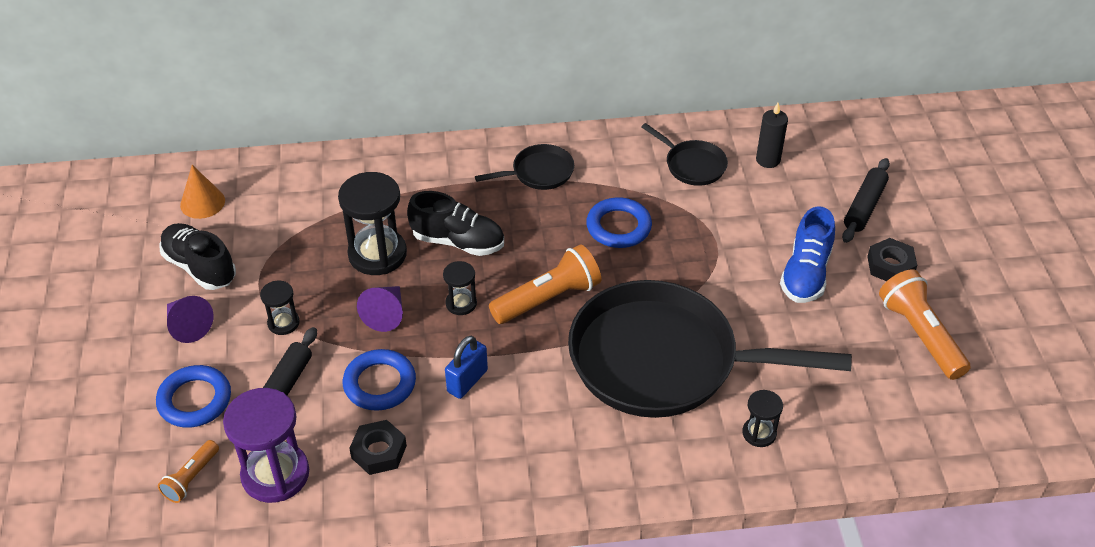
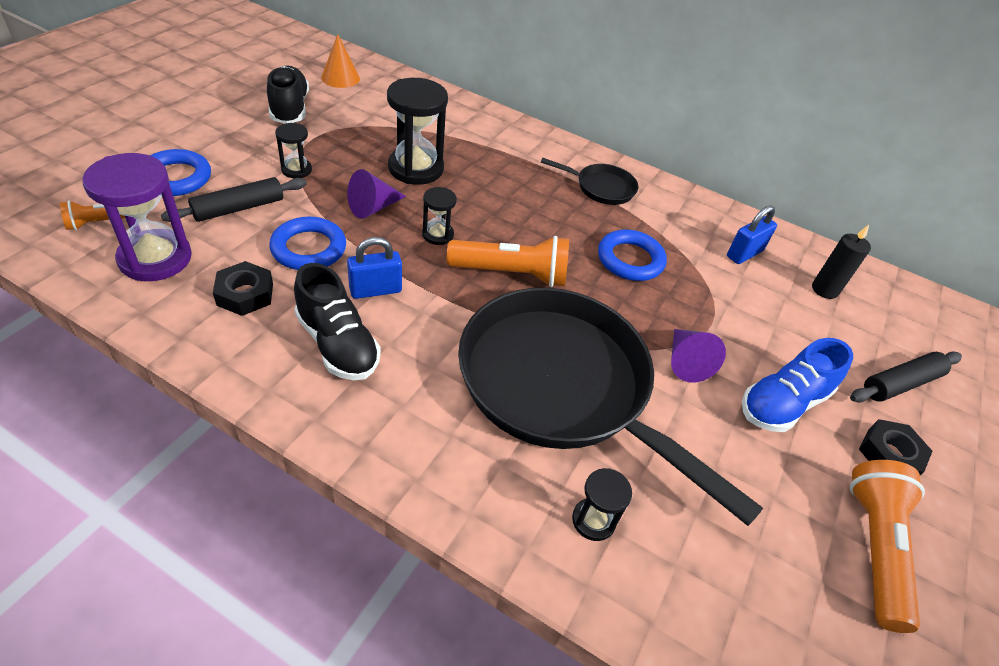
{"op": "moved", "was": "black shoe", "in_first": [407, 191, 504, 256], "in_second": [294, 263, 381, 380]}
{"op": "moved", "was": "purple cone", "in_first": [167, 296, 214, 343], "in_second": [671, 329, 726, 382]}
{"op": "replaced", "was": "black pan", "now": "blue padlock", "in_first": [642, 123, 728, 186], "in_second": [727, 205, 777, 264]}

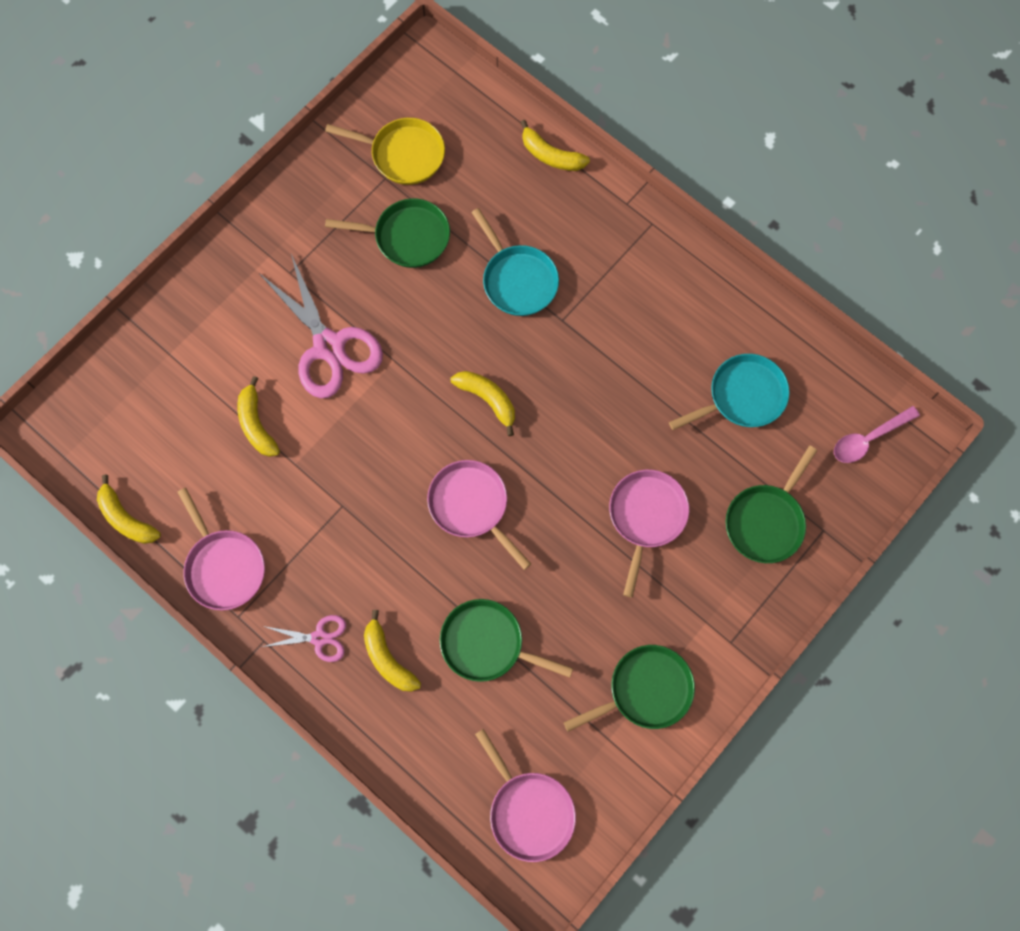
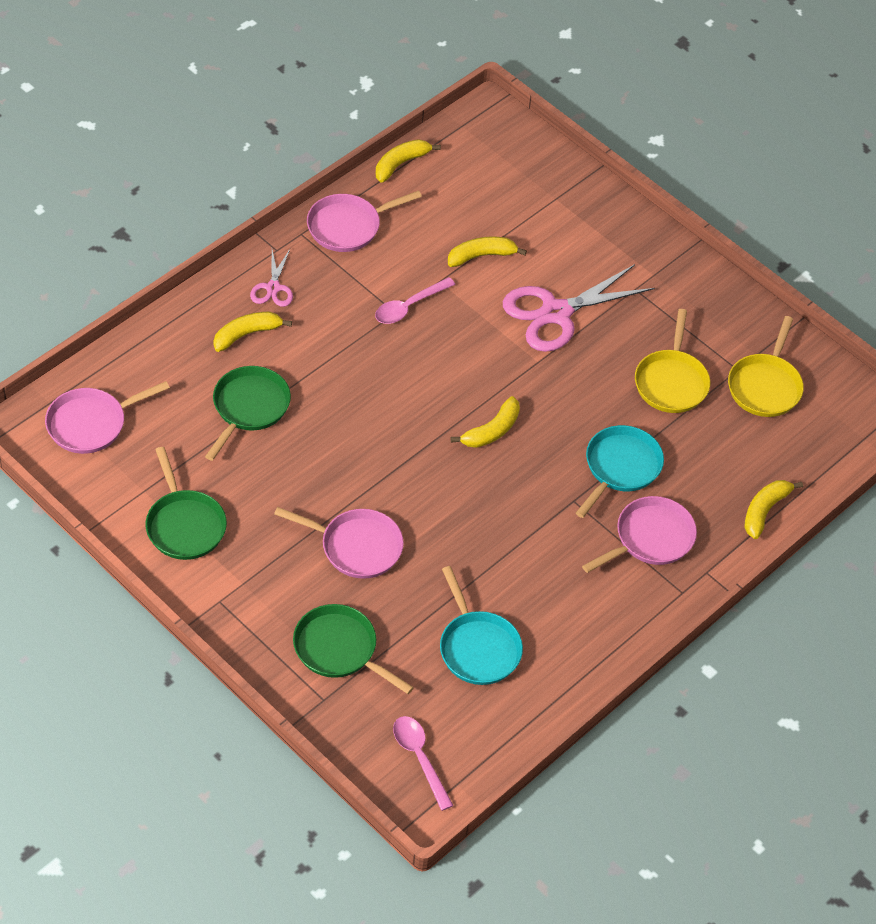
{"op": "added", "now": "pink spoon", "in_second": [375, 277, 455, 324]}
{"op": "turned", "was": "turquoise pan", "in_first": [471, 208, 559, 316], "in_second": [576, 425, 664, 518], "clockwise": 150}
{"op": "moved", "was": "pink pan", "in_first": [427, 460, 531, 570], "in_second": [582, 496, 697, 573]}
{"op": "recoloured", "was": "green pan", "now": "yellow pan", "in_first": [325, 198, 450, 268], "in_second": [635, 309, 710, 413]}

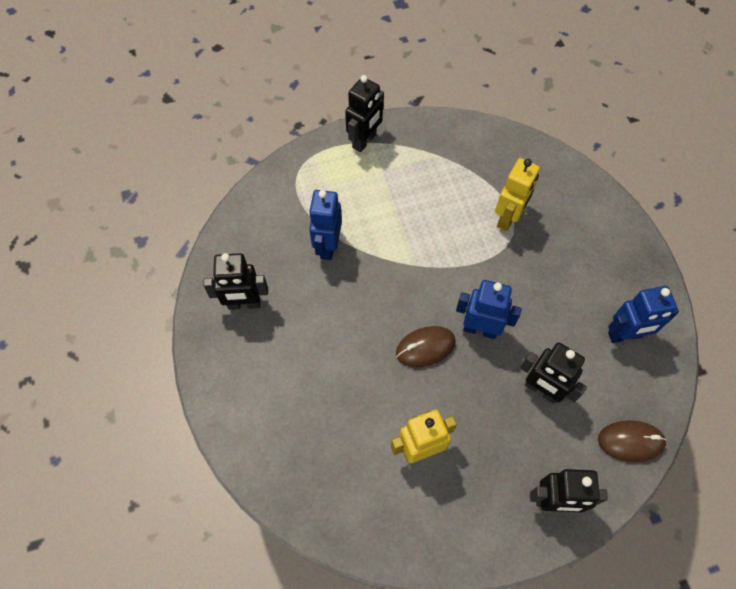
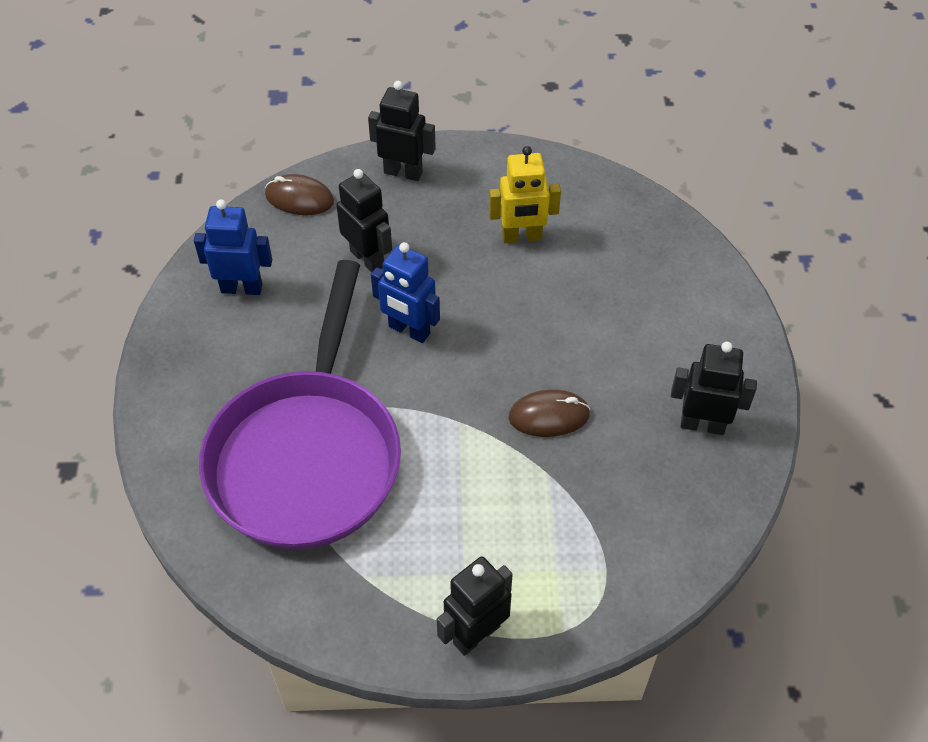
{"op": "replaced", "was": "yellow robot", "now": "purple pan", "in_first": [495, 158, 540, 231], "in_second": [199, 260, 401, 549]}
{"op": "moved", "was": "brown mouse", "in_first": [396, 326, 456, 367], "in_second": [508, 389, 591, 437]}
{"op": "removed", "was": "blue robot", "in_first": [309, 190, 342, 260]}

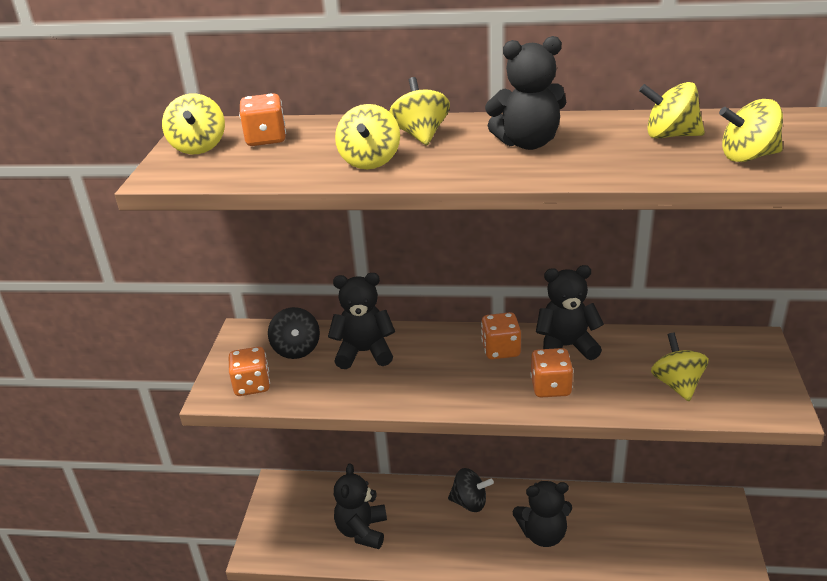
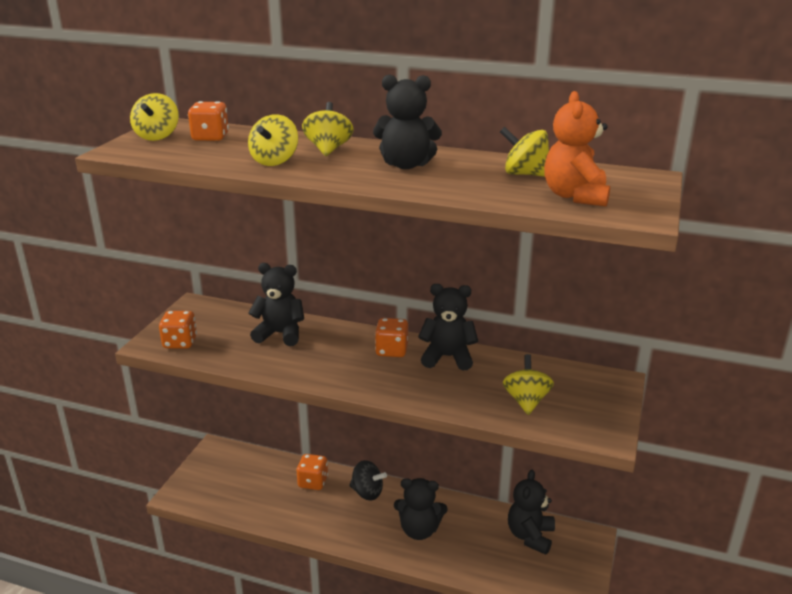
{"op": "moved", "was": "orange dice", "in_first": [530, 348, 573, 397], "in_second": [296, 454, 328, 490]}
{"op": "moved", "was": "black teddy bear", "in_first": [334, 463, 387, 549], "in_second": [508, 470, 555, 555]}
{"op": "replaced", "was": "yellow spinning top", "now": "orange teddy bear", "in_first": [719, 99, 783, 162], "in_second": [544, 91, 610, 207]}
{"op": "removed", "was": "black spinning top", "in_first": [268, 307, 320, 359]}

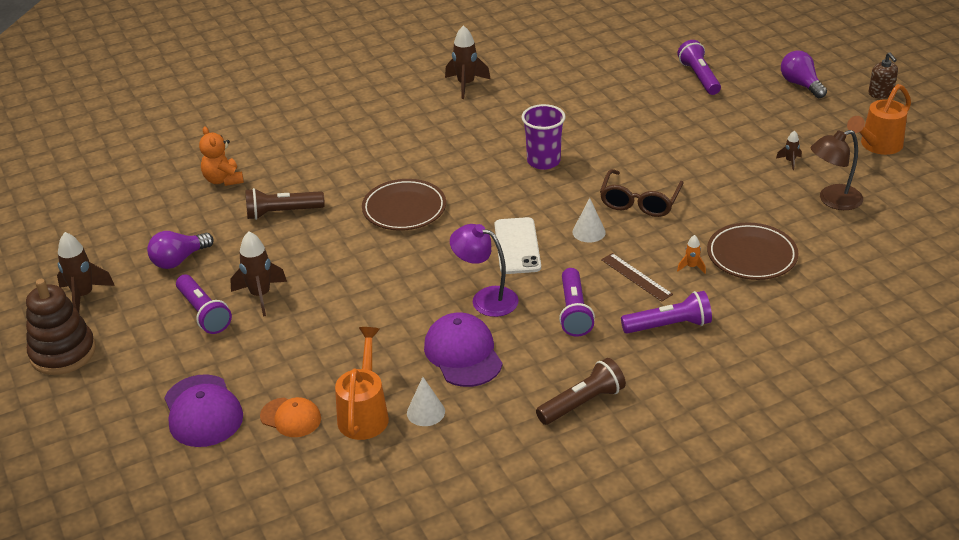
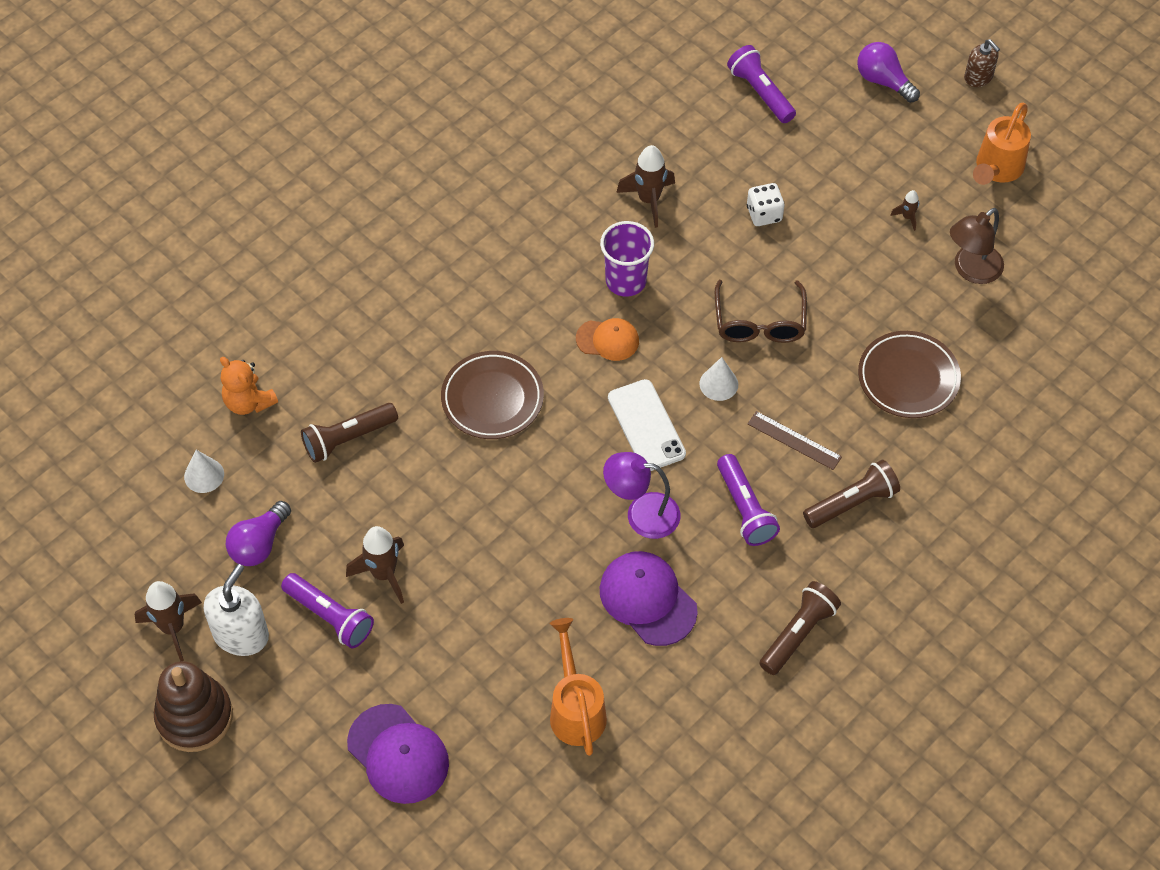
{"op": "moved", "was": "white cone", "in_first": [407, 377, 445, 426], "in_second": [184, 450, 224, 493]}
{"op": "added", "now": "white soap dispenser", "in_second": [204, 564, 269, 656]}
{"op": "moved", "was": "orange cap", "in_first": [260, 397, 321, 437], "in_second": [576, 318, 639, 361]}
{"op": "moved", "was": "brown rocket", "in_first": [445, 25, 491, 99], "in_second": [616, 145, 675, 228]}
{"op": "added", "now": "white dice", "in_second": [747, 183, 785, 226]}
{"op": "recoloured", "was": "purple flashlight", "now": "brown flashlight", "in_first": [621, 291, 712, 334], "in_second": [803, 460, 900, 528]}
{"op": "removed", "was": "orange rocket", "in_first": [677, 235, 706, 273]}

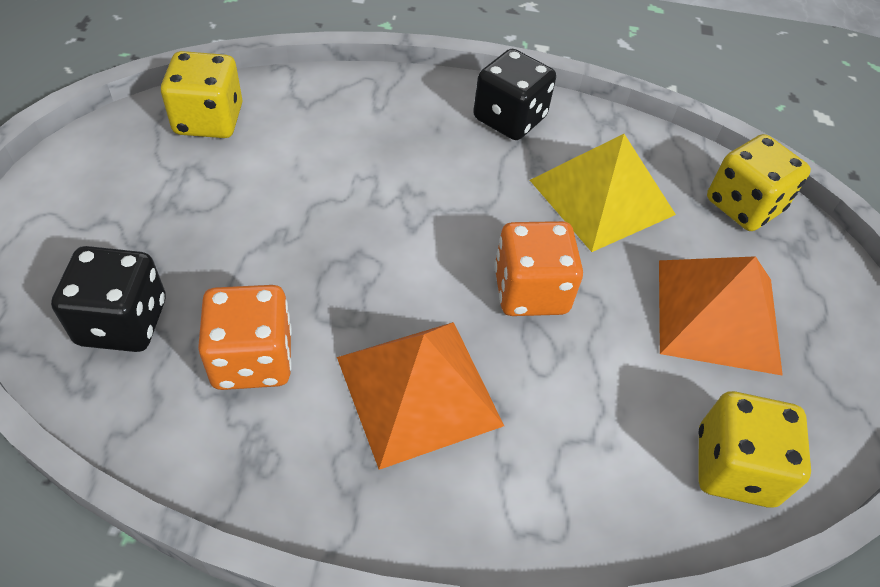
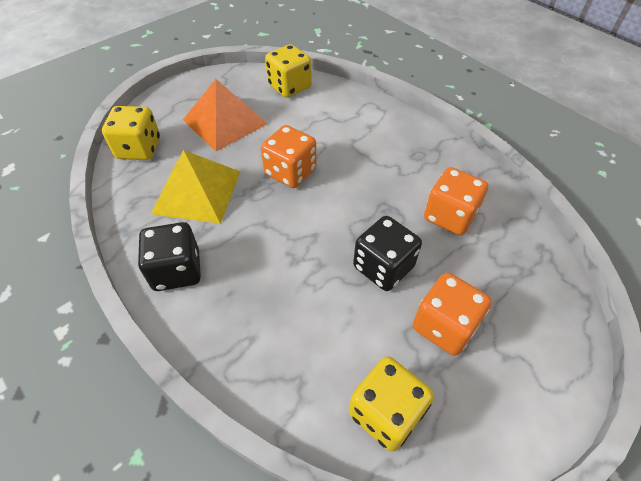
{"op": "moved", "was": "black dice", "in_first": [51, 246, 166, 352], "in_second": [353, 216, 422, 291]}
{"op": "added", "now": "orange dice", "in_second": [413, 273, 491, 355]}
{"op": "removed", "was": "orange pyramid", "in_first": [337, 322, 504, 470]}

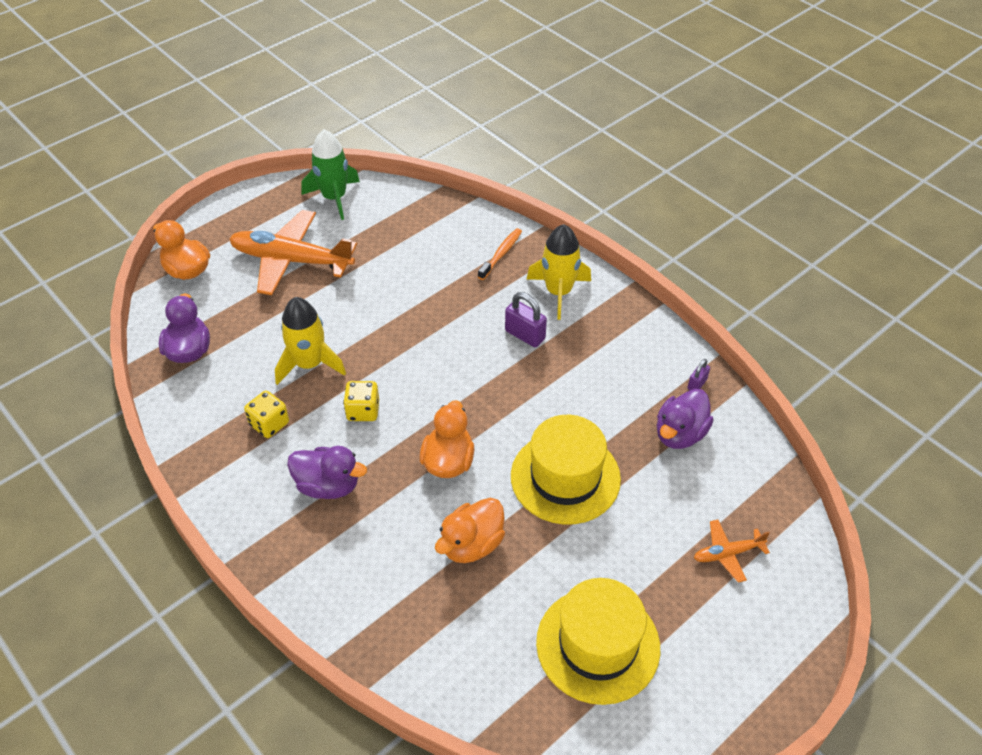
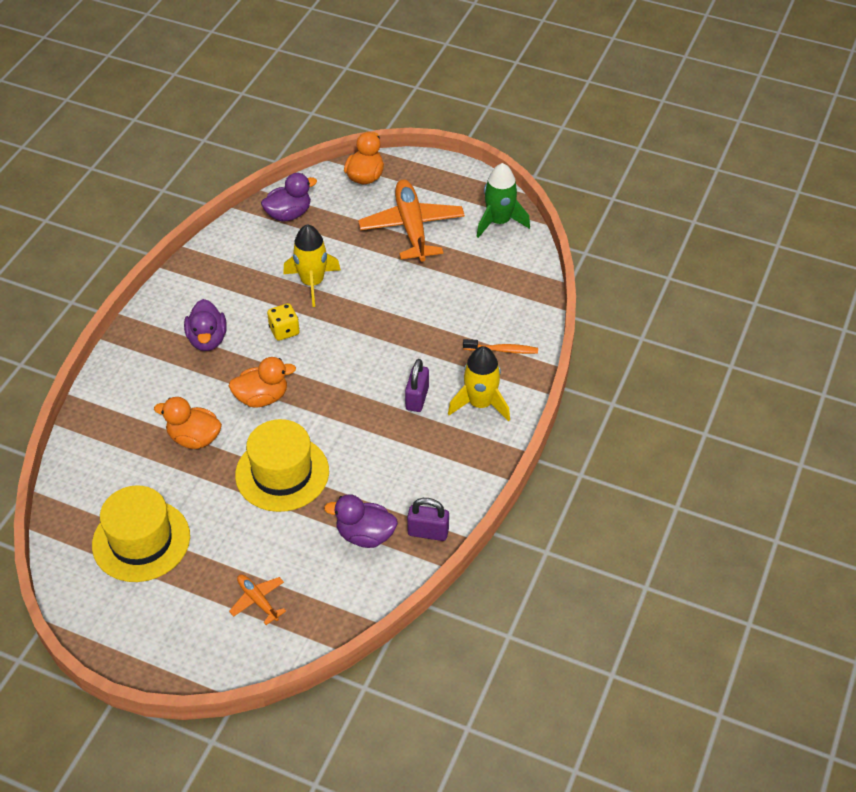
{"op": "resized", "was": "purple padlock", "in_first": [687, 359, 710, 390], "in_second": [407, 498, 449, 541], "ratio": 1.7}
{"op": "removed", "was": "yellow dice", "in_first": [244, 391, 289, 438]}

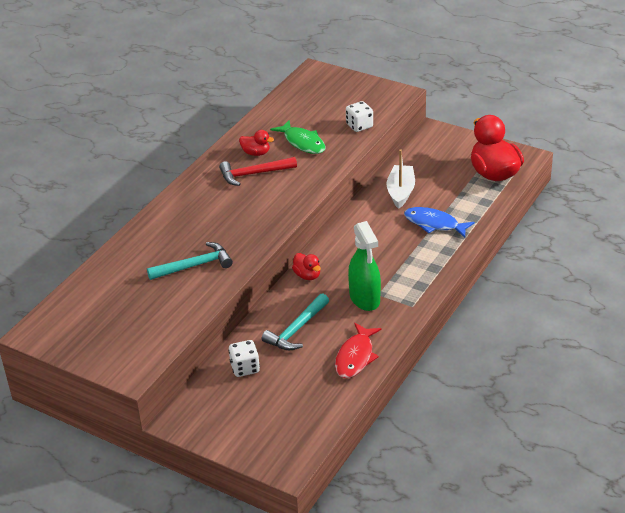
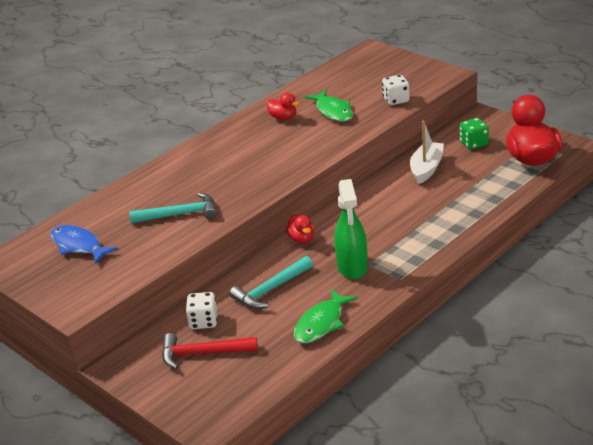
{"op": "moved", "was": "blue fish", "in_first": [404, 207, 475, 238], "in_second": [50, 225, 118, 264]}
{"op": "moved", "was": "red hammer", "in_first": [219, 157, 297, 186], "in_second": [162, 333, 258, 369]}
{"op": "recoloured", "was": "red fish", "now": "green fish", "in_first": [335, 323, 382, 378], "in_second": [294, 289, 358, 343]}
{"op": "added", "now": "green dice", "in_second": [460, 118, 489, 150]}

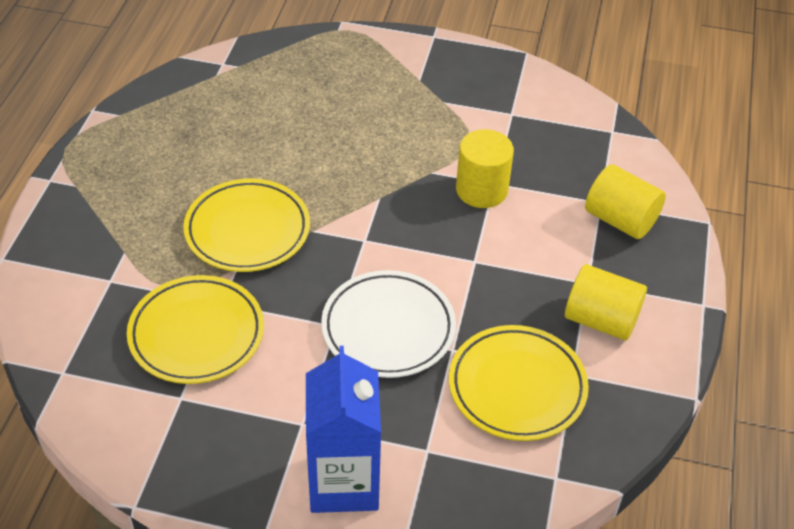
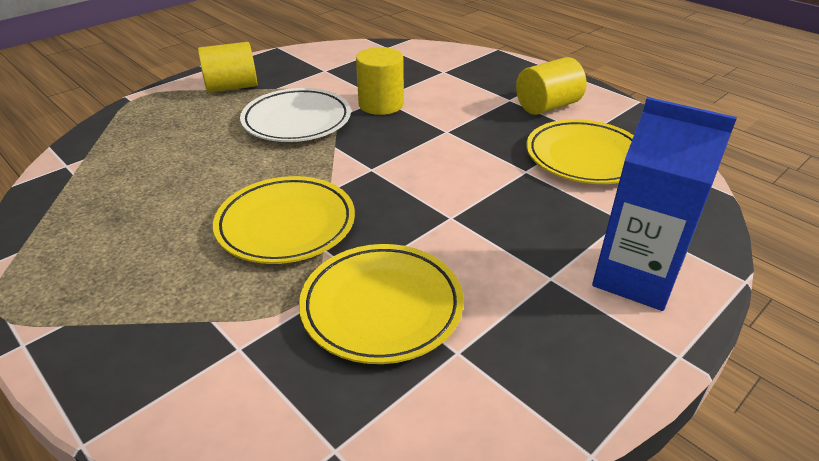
{"op": "moved", "was": "yellow cylinder", "in_first": [585, 165, 666, 239], "in_second": [198, 42, 257, 93]}
{"op": "moved", "was": "white plate", "in_first": [321, 270, 456, 378], "in_second": [240, 88, 351, 142]}

